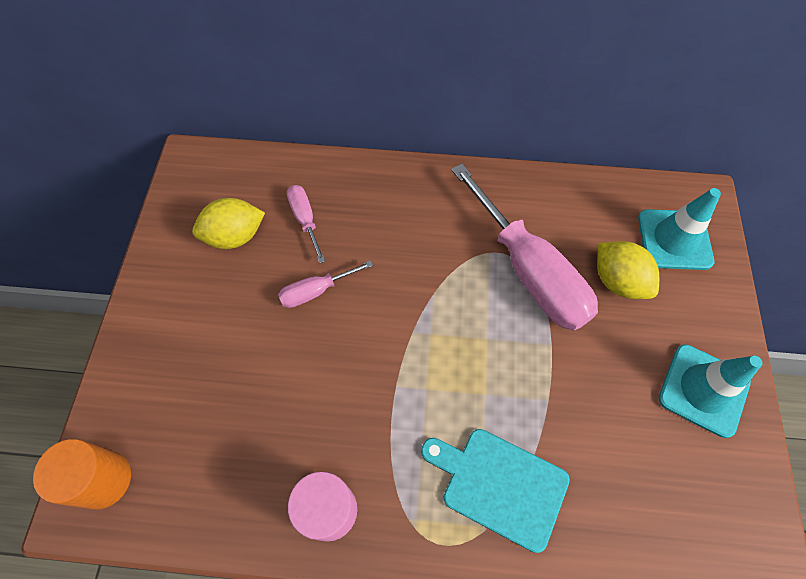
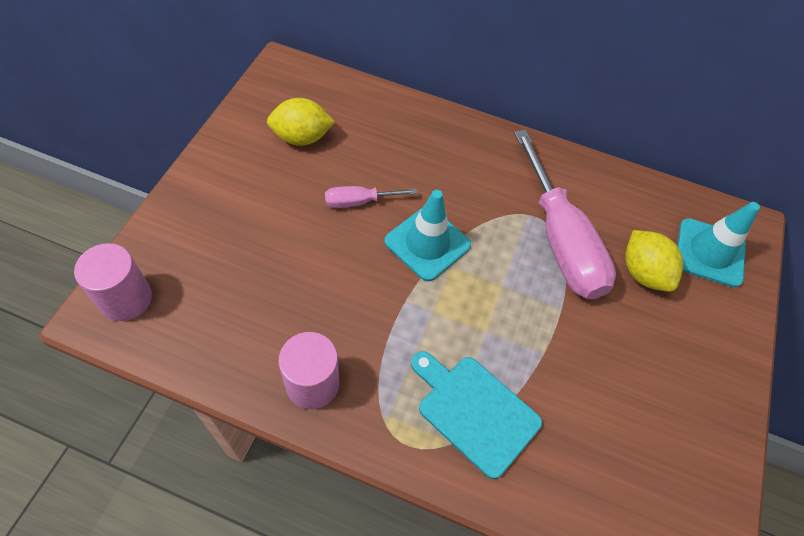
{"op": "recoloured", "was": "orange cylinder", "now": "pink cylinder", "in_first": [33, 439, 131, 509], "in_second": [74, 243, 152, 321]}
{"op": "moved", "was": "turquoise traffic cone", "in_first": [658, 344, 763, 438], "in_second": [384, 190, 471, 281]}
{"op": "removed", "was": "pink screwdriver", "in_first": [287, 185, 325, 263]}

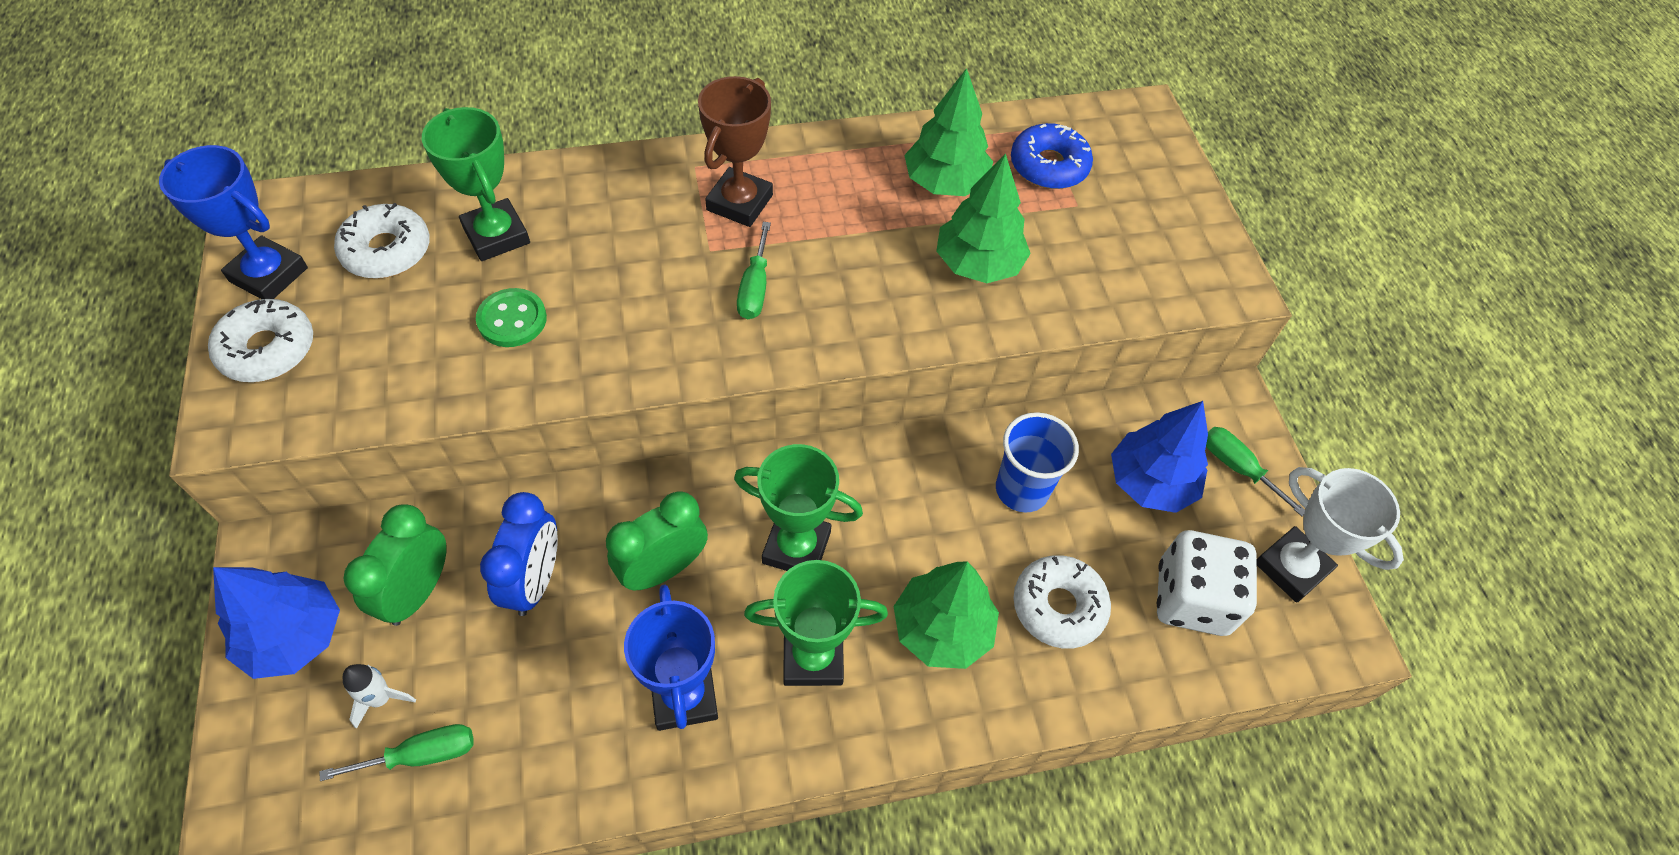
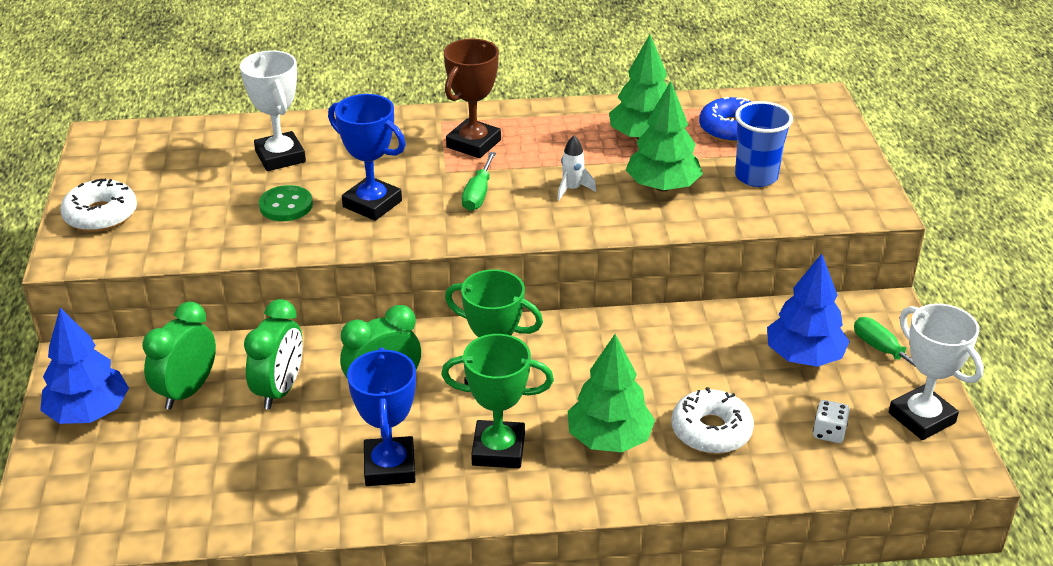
{"op": "recoloured", "was": "green trophy", "now": "white trophy", "in_first": [422, 107, 530, 261], "in_second": [240, 50, 306, 171]}
{"op": "recoloured", "was": "blue clock", "now": "green clock", "in_first": [480, 492, 558, 616], "in_second": [244, 299, 303, 409]}
{"op": "moved", "was": "blue trophy", "in_first": [159, 145, 308, 299], "in_second": [328, 94, 406, 221]}
{"op": "moved", "was": "white rocket", "in_first": [343, 664, 416, 729], "in_second": [557, 136, 596, 200]}
{"op": "moved", "was": "blue cup", "in_first": [996, 412, 1079, 513], "in_second": [735, 101, 793, 187]}
{"op": "resized", "was": "white dice", "in_first": [1156, 530, 1257, 636], "in_second": [813, 400, 850, 443], "ratio": 0.47}
{"op": "removed", "was": "green screwdriver", "in_first": [320, 724, 474, 781]}
{"op": "removed", "was": "white donut", "in_first": [334, 203, 430, 279]}

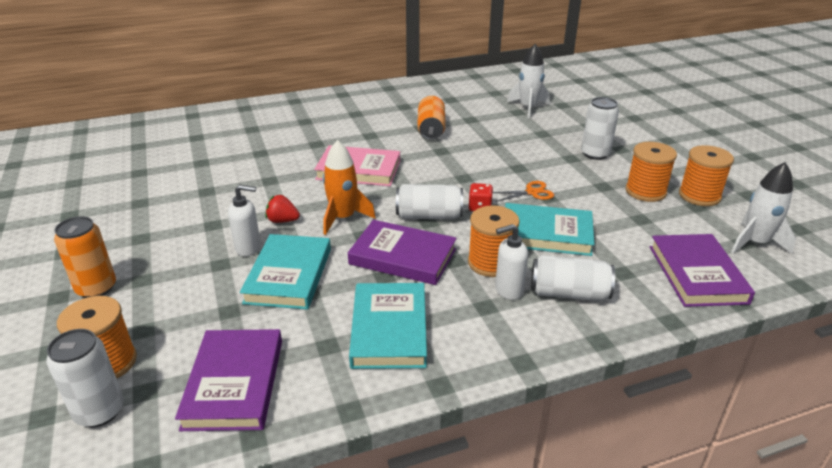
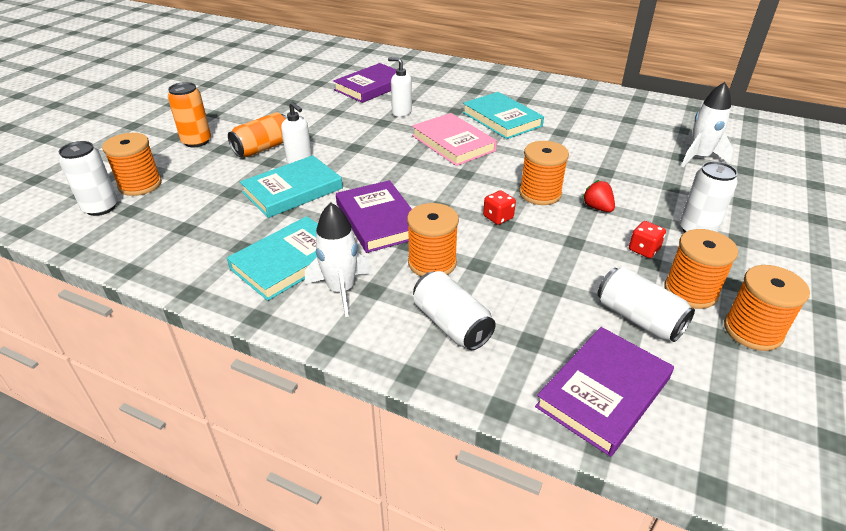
{"op": "moved", "was": "orange can", "in_first": [417, 96, 446, 140], "in_second": [228, 112, 287, 157]}
{"op": "moved", "was": "white rocket", "in_first": [731, 162, 796, 254], "in_second": [305, 203, 372, 317]}
{"op": "moved", "was": "purple book", "in_first": [175, 329, 282, 431], "in_second": [333, 63, 396, 103]}
{"op": "moved", "was": "white soap dispenser", "in_first": [495, 224, 528, 300], "in_second": [388, 57, 412, 117]}
{"op": "moved", "was": "turquoise book", "in_first": [505, 203, 595, 256], "in_second": [463, 92, 544, 139]}
{"op": "added", "now": "orange spool", "in_second": [519, 141, 569, 205]}
{"op": "moved", "was": "red strawberry", "in_first": [266, 195, 300, 223], "in_second": [582, 180, 615, 212]}
{"op": "moved", "was": "white can", "in_first": [396, 184, 463, 220], "in_second": [597, 267, 695, 342]}
{"op": "added", "now": "red dice", "in_second": [629, 221, 666, 258]}
{"op": "removed", "was": "orange rocket", "in_first": [323, 140, 376, 235]}
{"op": "removed", "was": "orange scissors", "in_first": [493, 181, 554, 202]}

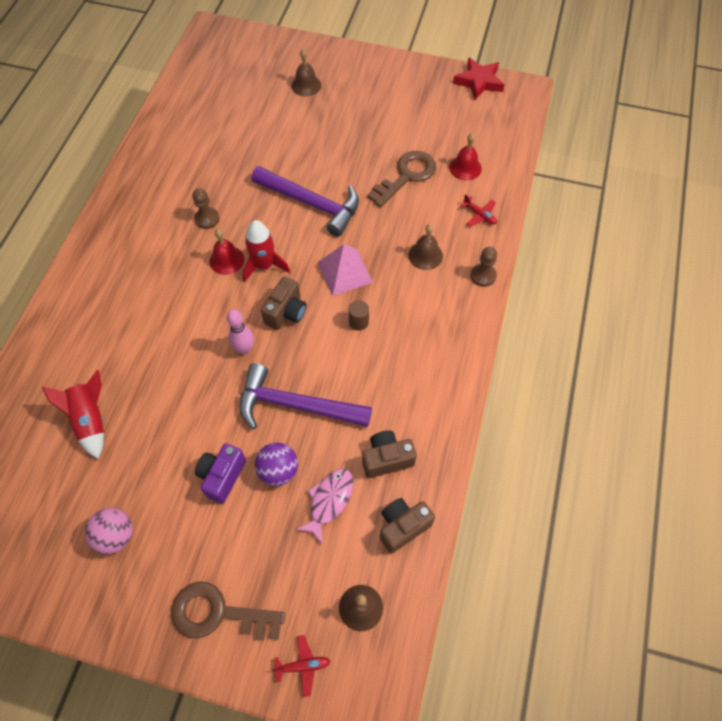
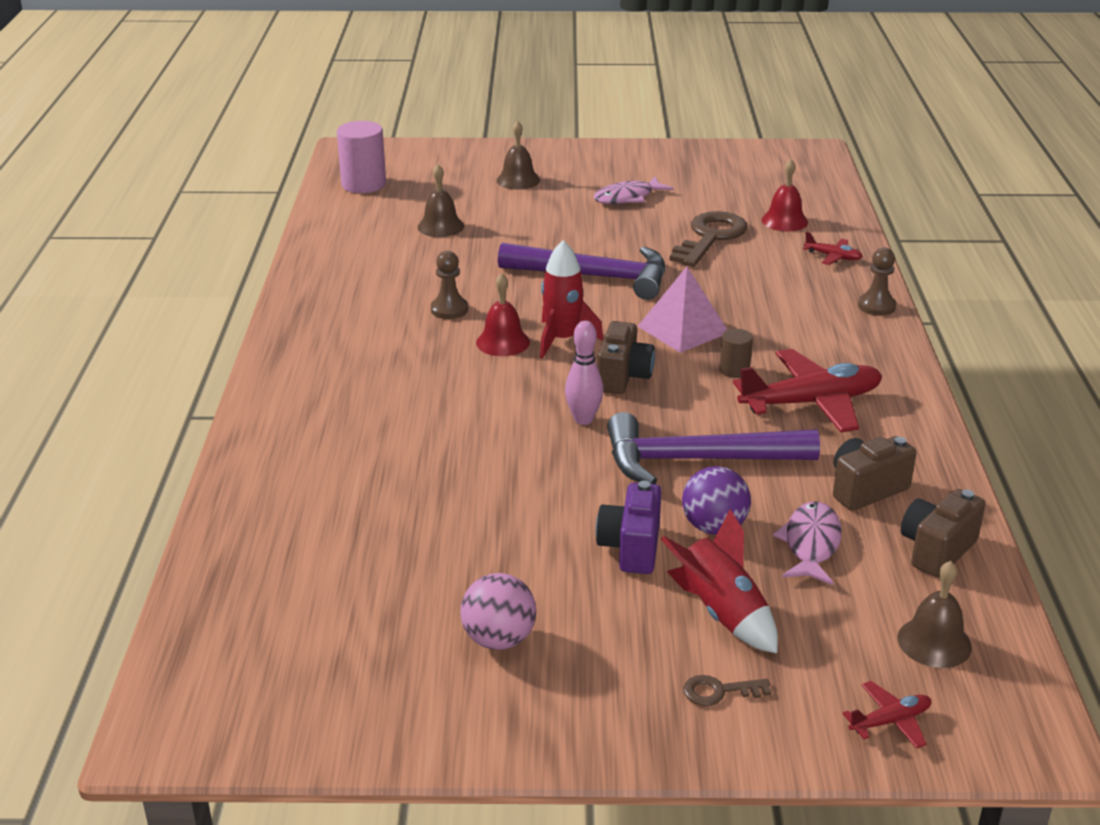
{"op": "added", "now": "pink cylinder", "in_second": [337, 121, 386, 193]}
{"op": "moved", "was": "brown bell", "in_first": [408, 224, 443, 270], "in_second": [418, 164, 464, 237]}
{"op": "added", "now": "pink fish", "in_second": [593, 177, 674, 204]}
{"op": "moved", "was": "red rocket", "in_first": [42, 370, 104, 459], "in_second": [661, 509, 778, 653]}
{"op": "resized", "was": "brown key", "in_first": [171, 581, 285, 641], "in_second": [683, 675, 771, 706], "ratio": 0.46}
{"op": "added", "now": "red plane", "in_second": [733, 349, 882, 433]}
{"op": "removed", "was": "red star", "in_first": [453, 57, 505, 100]}

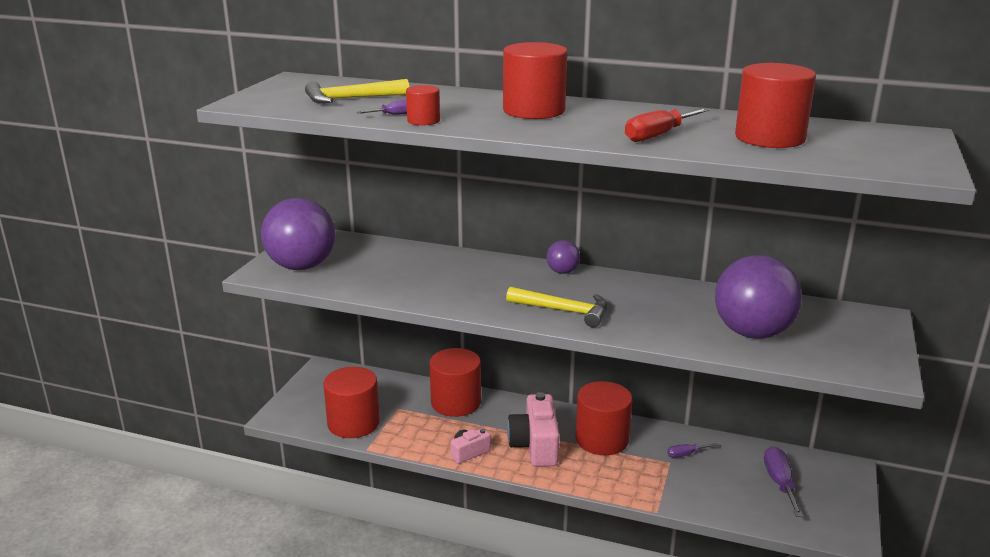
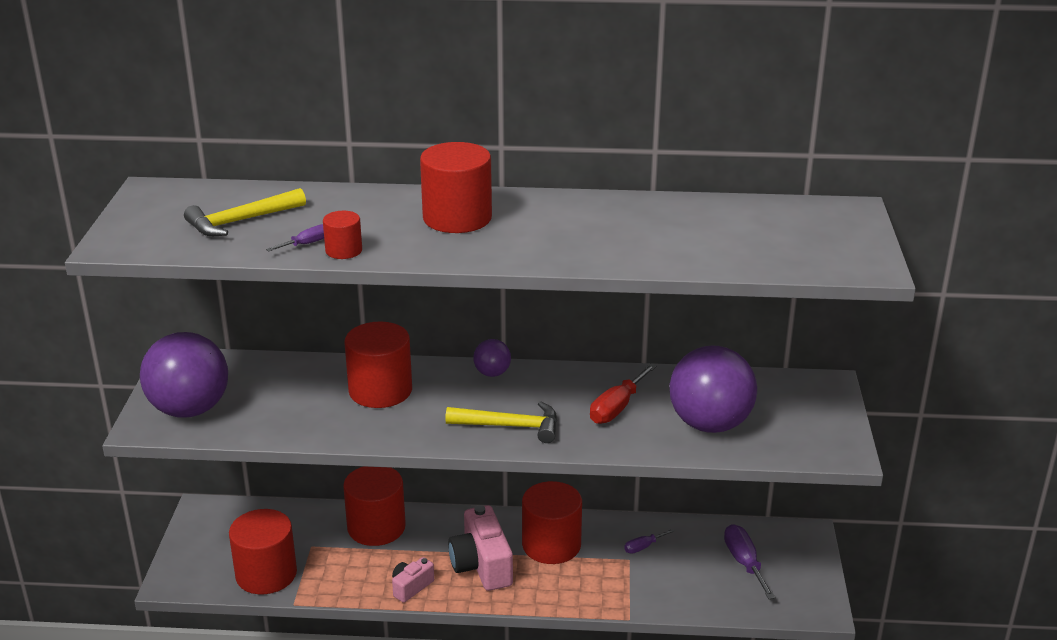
{"op": "moved", "was": "red cylinder", "in_first": [735, 63, 816, 148], "in_second": [344, 322, 412, 408]}
{"op": "moved", "was": "red screwdriver", "in_first": [625, 108, 709, 142], "in_second": [590, 364, 657, 424]}

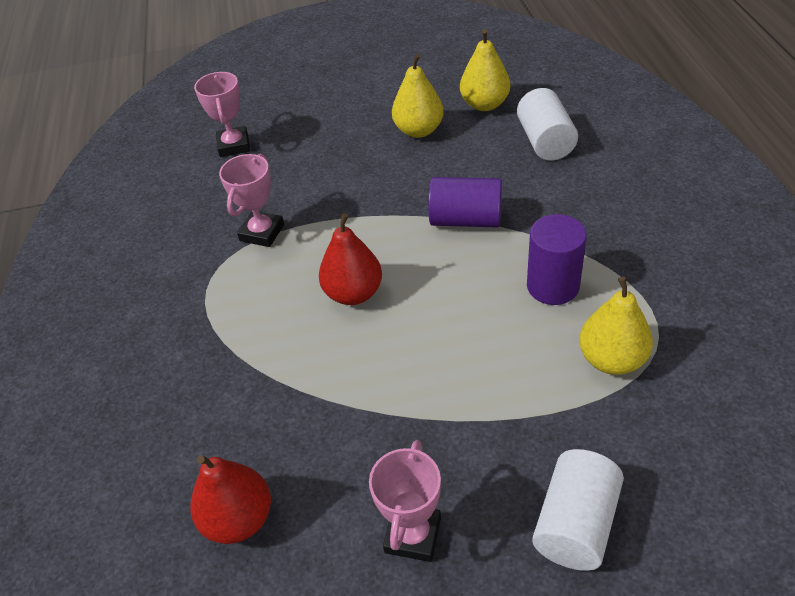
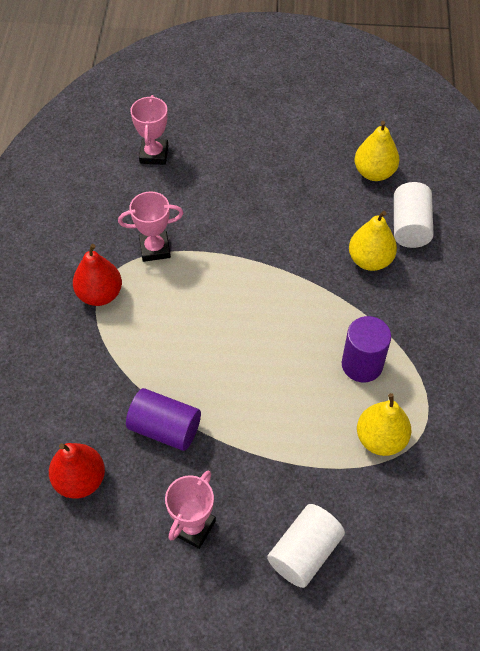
{"op": "moved", "was": "red pear", "in_first": [319, 213, 382, 305], "in_second": [73, 244, 122, 306]}
{"op": "turned", "was": "pink trophy", "in_first": [219, 154, 284, 247], "in_second": [118, 191, 184, 262], "clockwise": 45}
{"op": "moved", "was": "purple cylinder", "in_first": [428, 177, 502, 228], "in_second": [126, 388, 201, 451]}
{"op": "moved", "was": "yellow pear", "in_first": [392, 54, 444, 138], "in_second": [349, 211, 397, 271]}

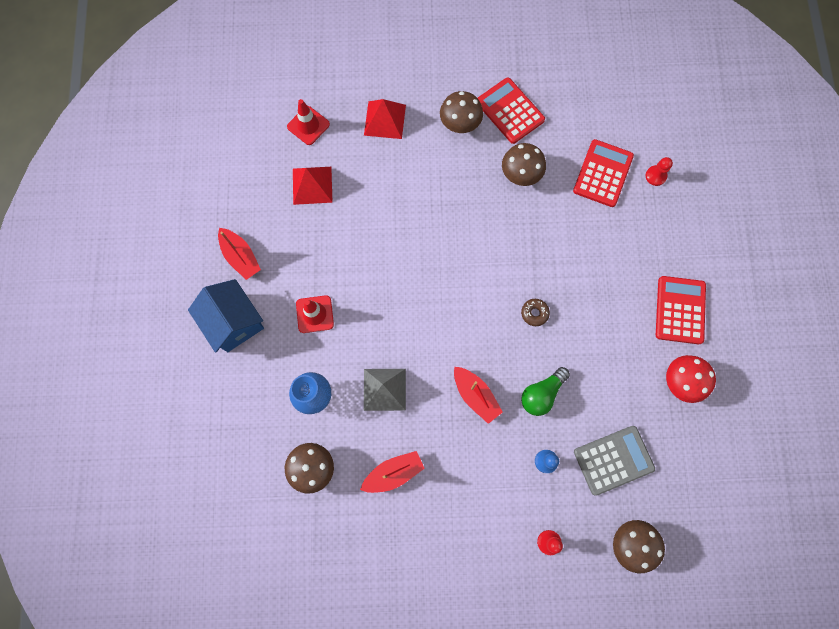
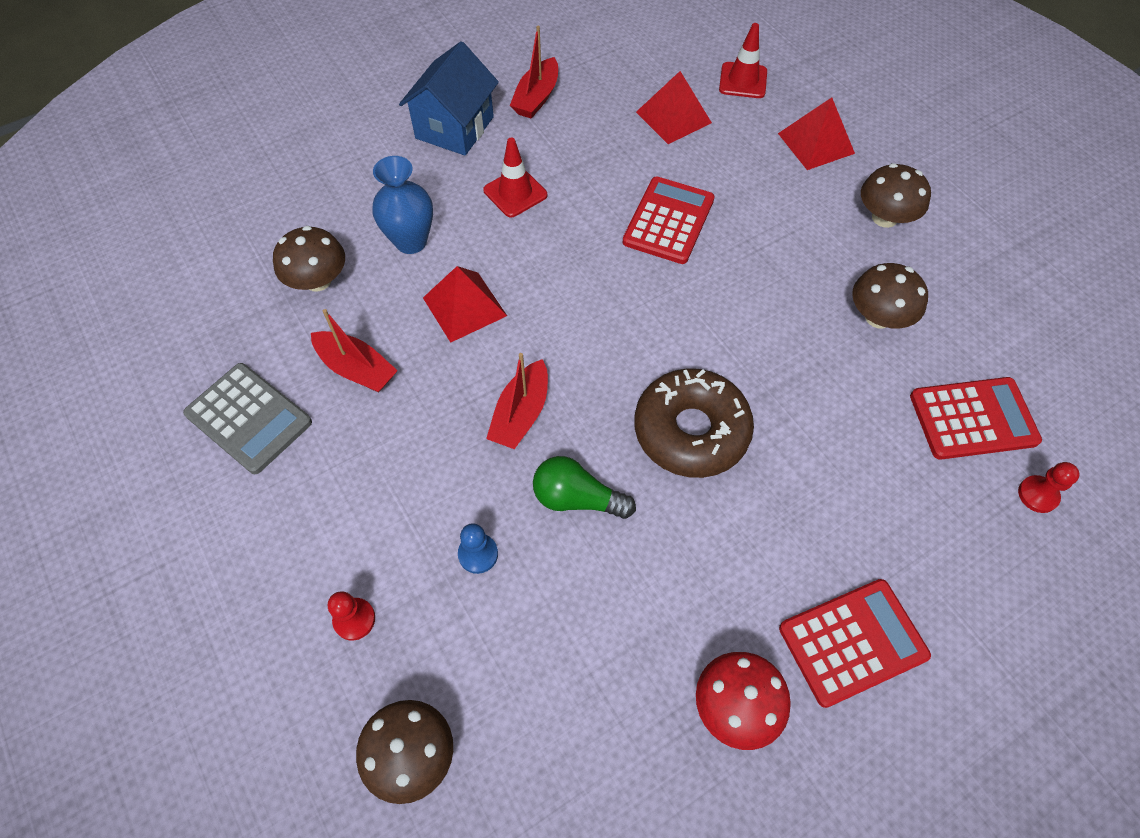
{"op": "moved", "was": "grey calculator", "in_first": [574, 426, 655, 496], "in_second": [183, 363, 312, 474]}
{"op": "recoloured", "was": "grey pyramid", "now": "red pyramid", "in_first": [364, 369, 406, 411], "in_second": [423, 266, 507, 343]}
{"op": "moved", "was": "red calculator", "in_first": [478, 78, 545, 144], "in_second": [623, 176, 715, 264]}
{"op": "resized", "was": "brown donut", "in_first": [521, 299, 550, 326], "in_second": [634, 368, 754, 478], "ratio": 2.47}

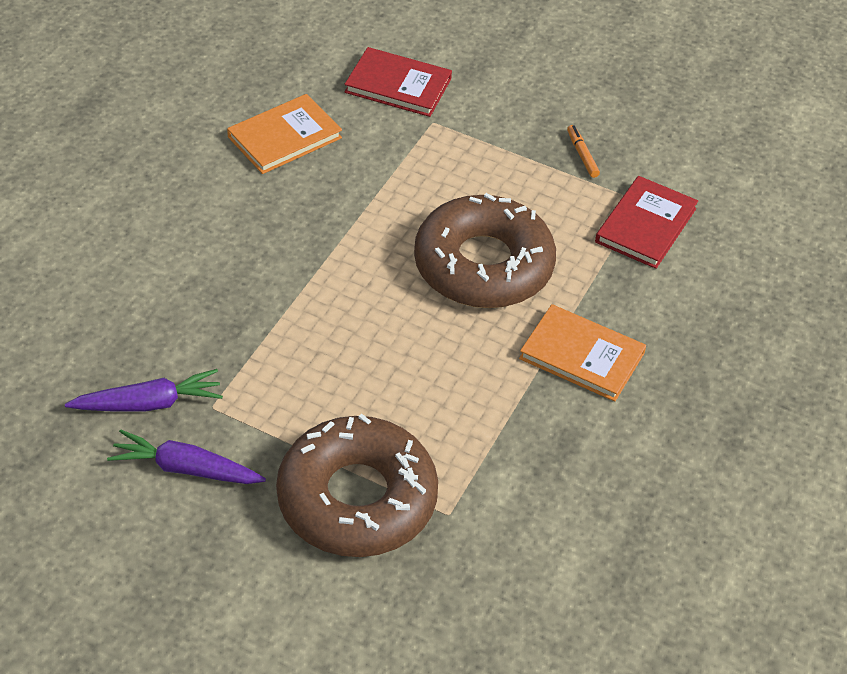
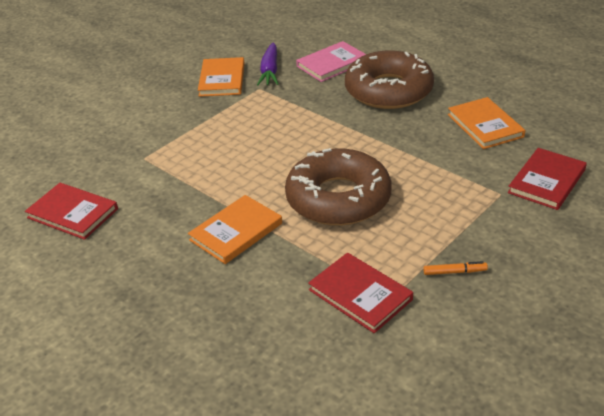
{"op": "added", "now": "red book", "in_second": [25, 183, 118, 240]}
{"op": "replaced", "was": "purple carrot", "now": "orange book", "in_first": [107, 429, 266, 484], "in_second": [198, 57, 245, 97]}
{"op": "added", "now": "pink book", "in_second": [296, 41, 366, 82]}
{"op": "moved", "was": "brown donut", "in_first": [276, 414, 438, 557], "in_second": [345, 51, 434, 109]}

